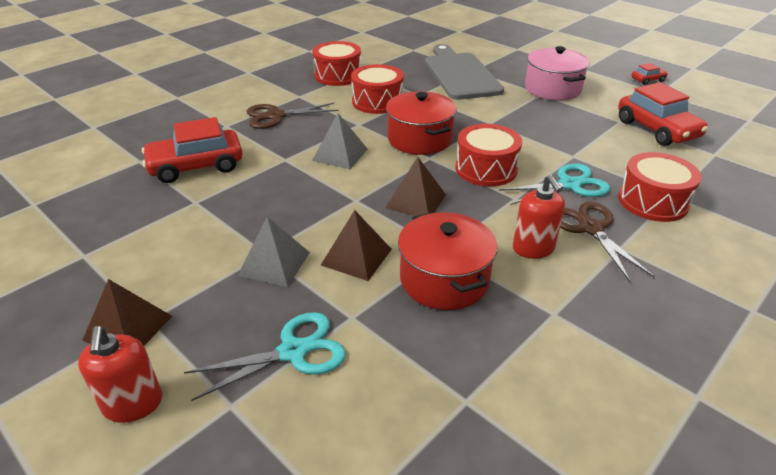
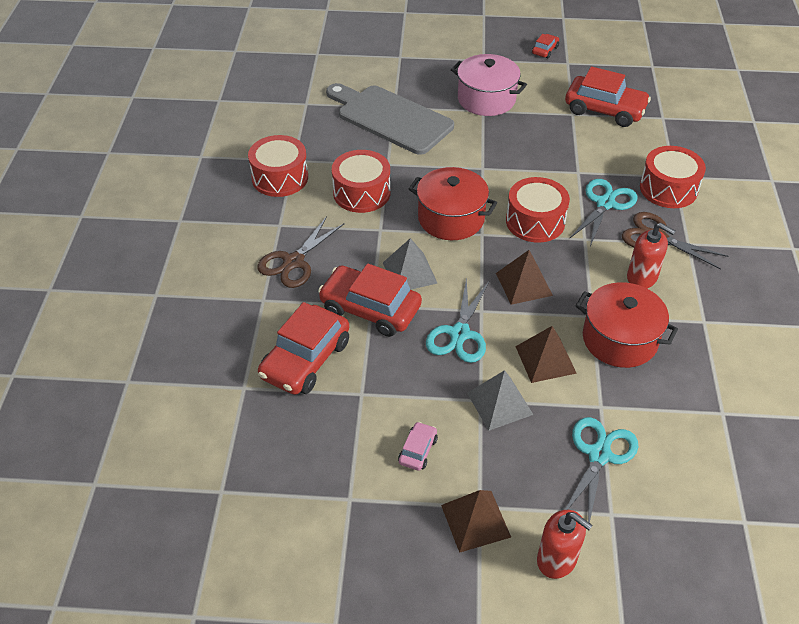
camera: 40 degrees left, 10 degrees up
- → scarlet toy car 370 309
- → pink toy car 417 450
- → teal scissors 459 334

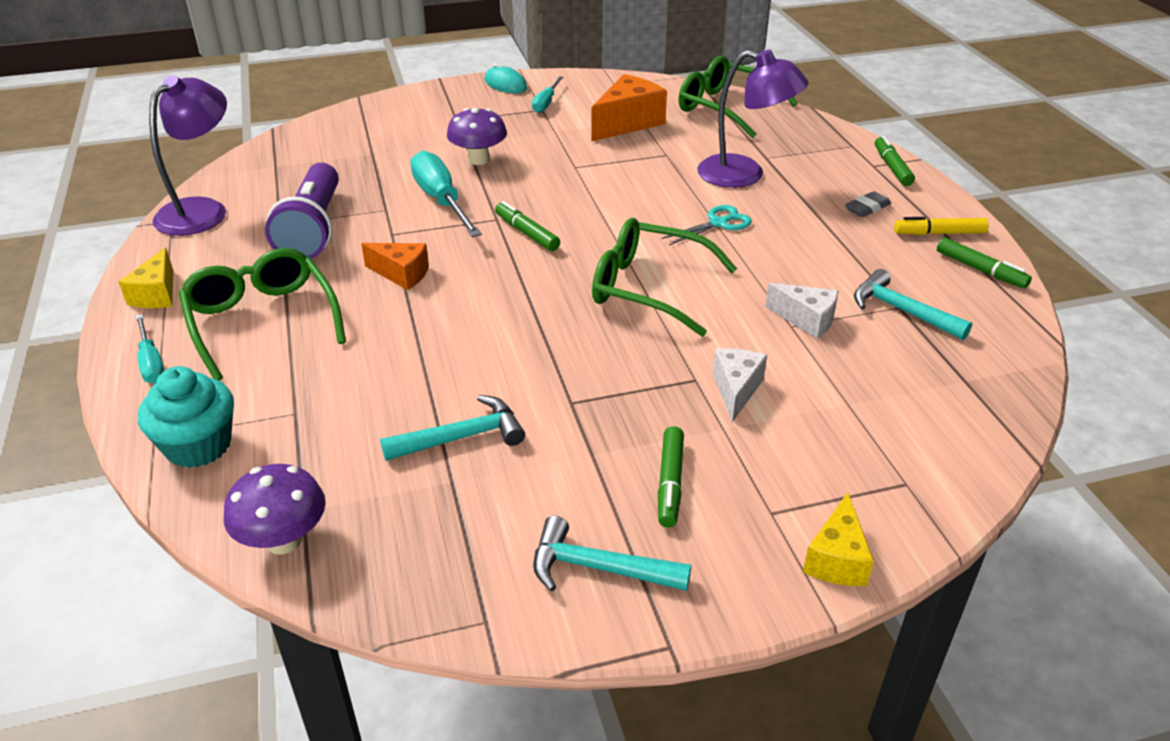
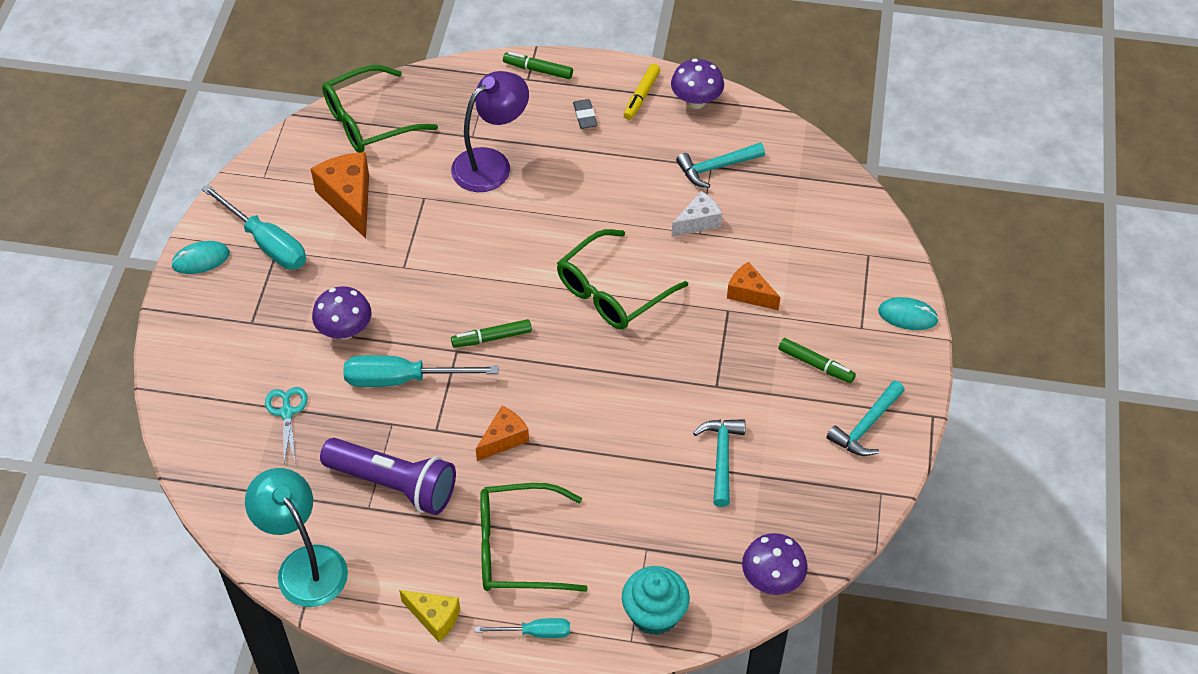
camera: 65 degrees left, 15 degrees up
royal purple reading lamp 202 210 → teal reading lamp 304 564
teal flat screwdriver 546 103 → teal flat screwdriver 266 243, x1.78
teal scissors 719 223 → teal scissors 287 412, relocated
pure white cheese wedge 736 390 → orange-coloured cheese wedge 749 294
bright yellow cheese wedge 836 559 → teal mouse 907 316
leaf-green marker pen 980 270 → royal purple toadstool 696 101

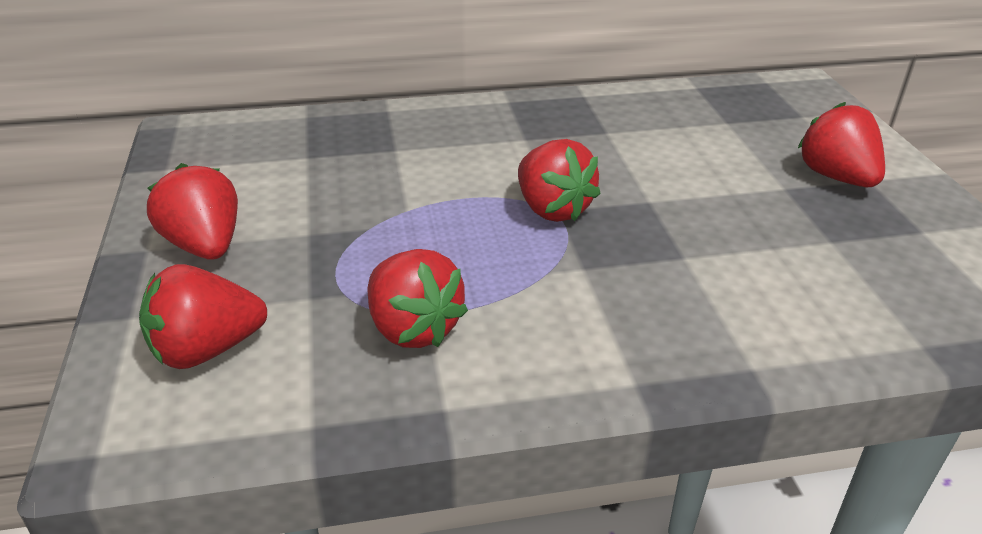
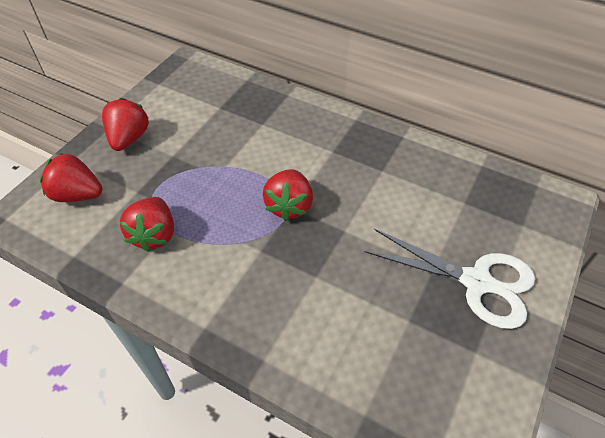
camera: 40 degrees right, 15 degrees up
scarlet toy strawberry 836 177 → pure white scissors 476 282

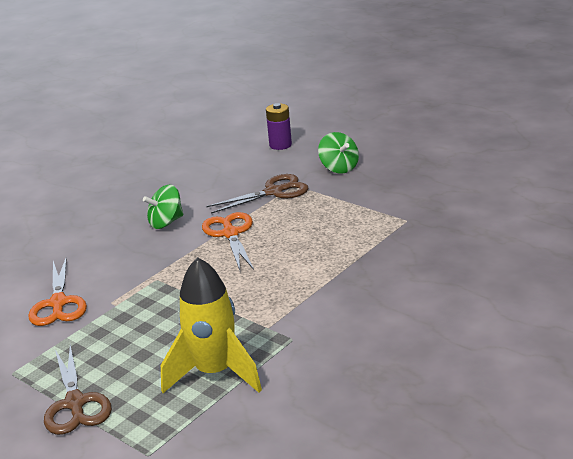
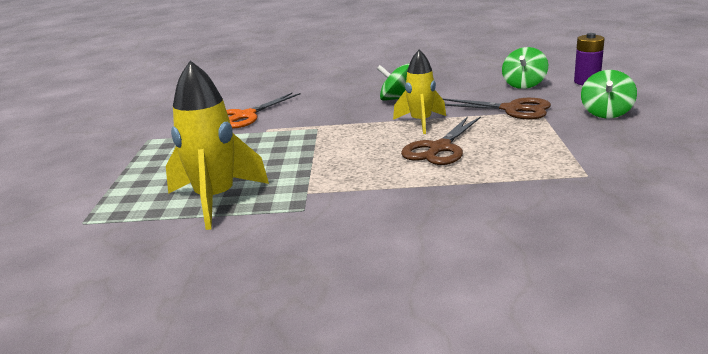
camera: 50 degrees right, 5 degrees down
dark brown scissors 75 403 → dark brown scissors 440 148, relocated
orange-coloured scissors 230 234 → bright yellow toy rocket 421 122
- → leaf-green whirligig 524 85

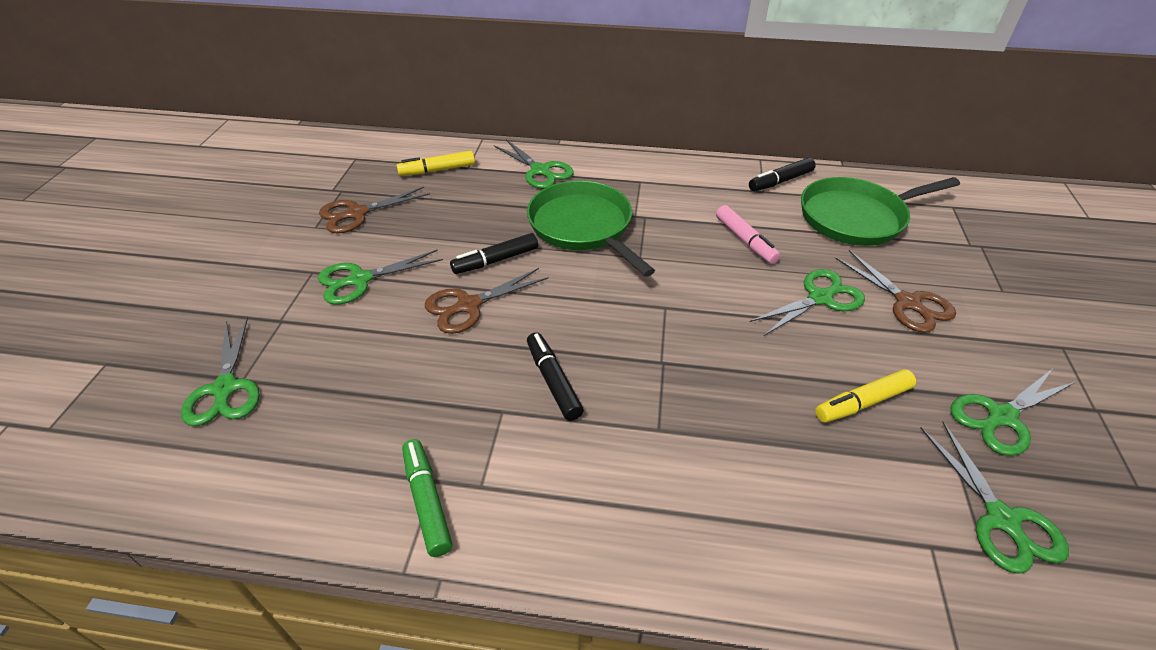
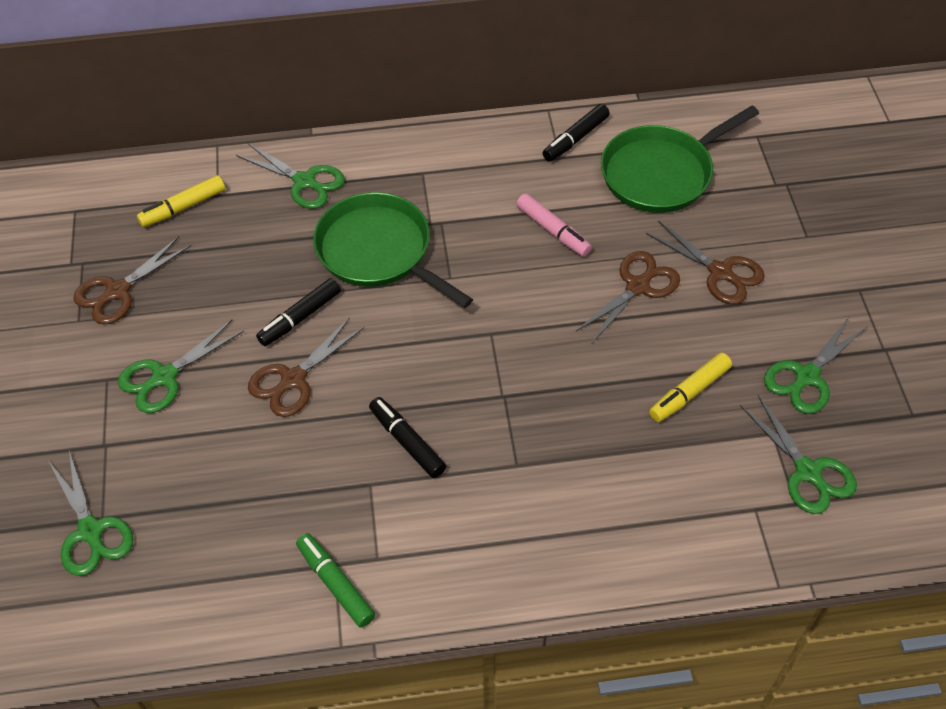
camera: 15 degrees left, 10 degrees up
leaf-green scissors 820 298 → dark brown scissors 638 286

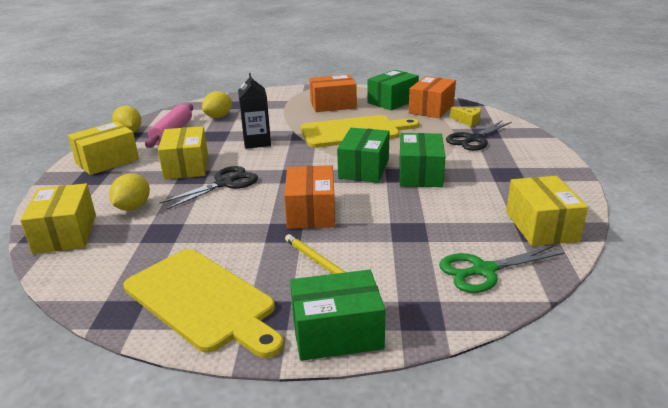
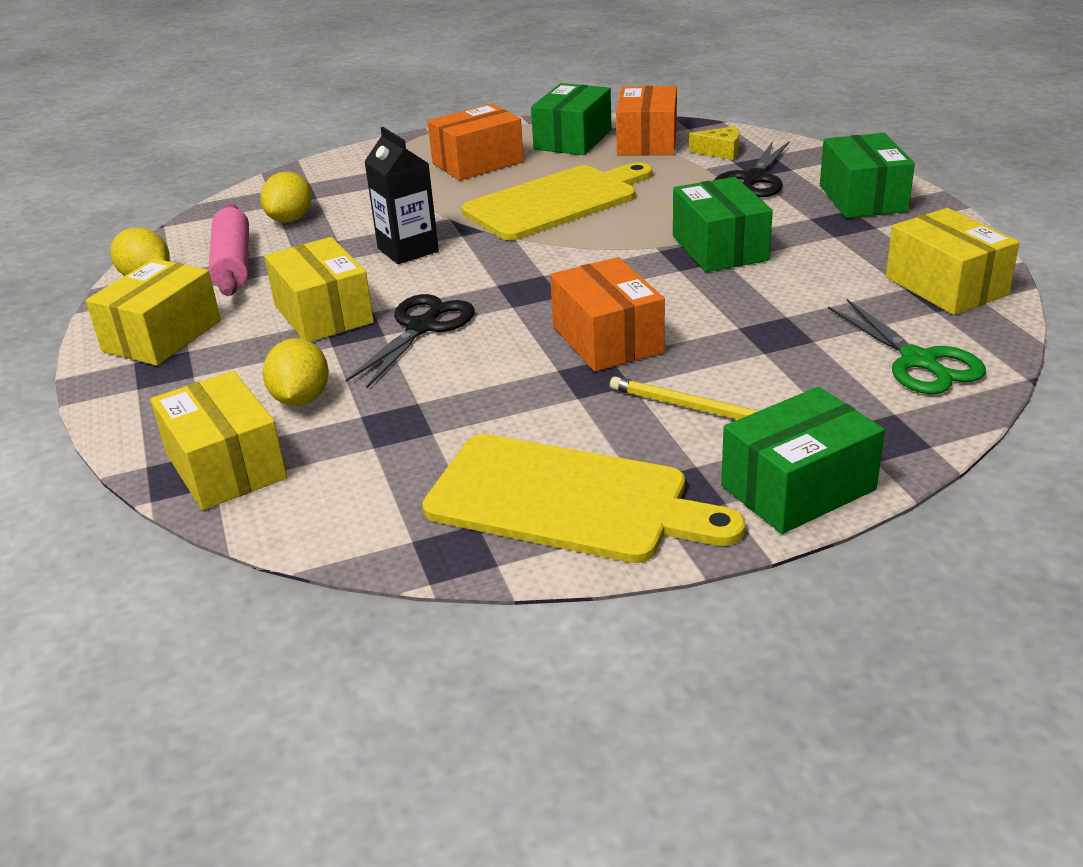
camera: 20 degrees left, 5 degrees up
leaf-green parcel 364 168 → leaf-green parcel 862 198, relocated
leaf-green scissors 483 270 → leaf-green scissors 918 361, 75 degrees counterclockwise

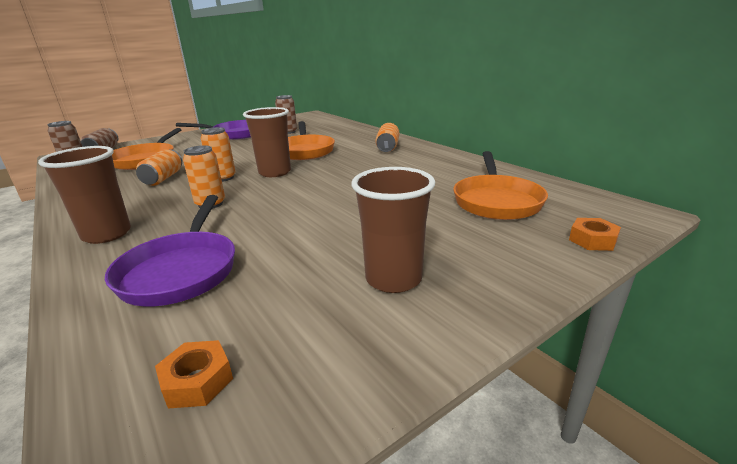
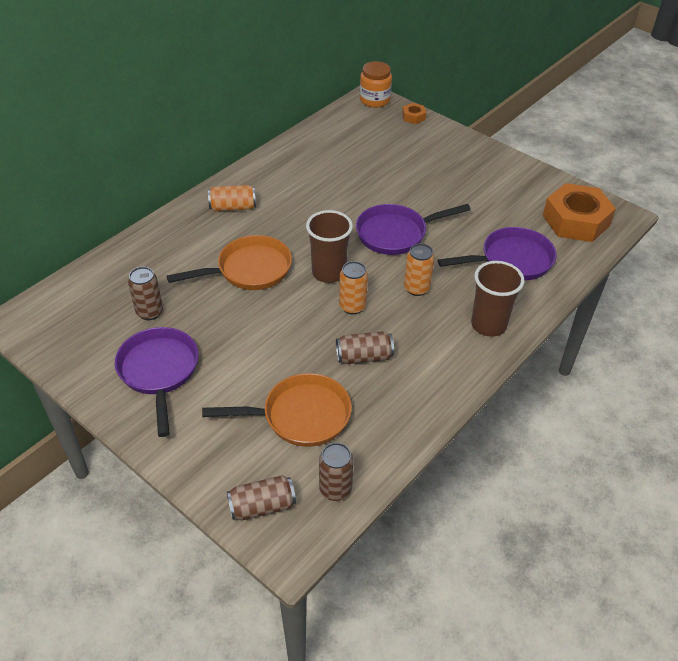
camera: 105 degrees left, 20 degrees up
orange-coloured soda can 163 178 → dark brown soda can 364 357
orange-coloured nut 197 381 → orange-coloured nut 575 221, x2.30
dark brown tumbler 393 278 → -
orange-coloured pan 496 201 → -
- → royal purple pan 396 234
- → orange-coloured preserve jar 374 100

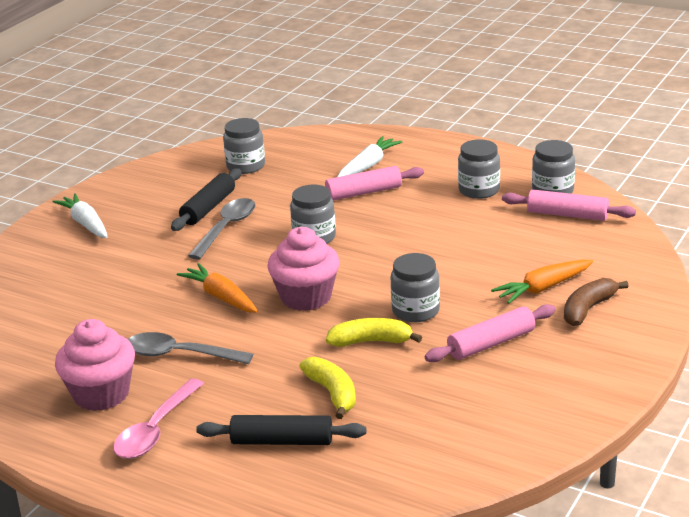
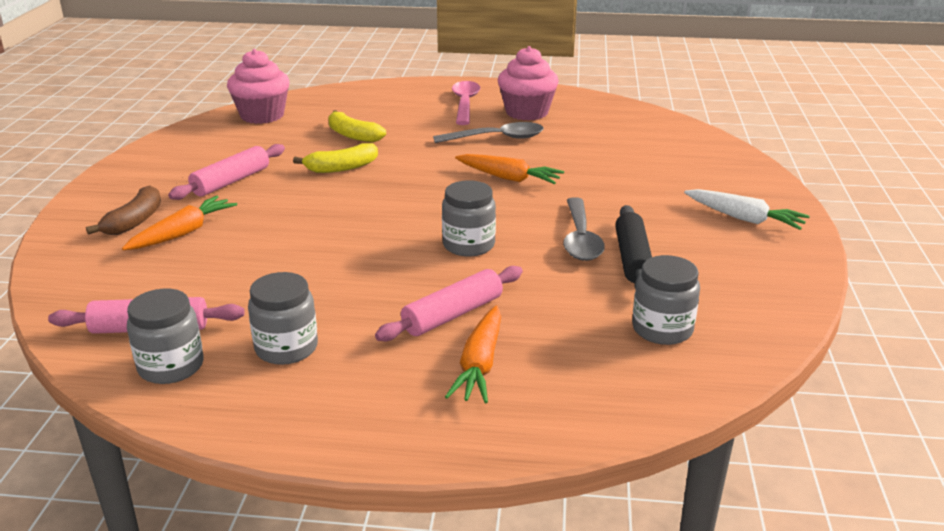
camera: 155 degrees right, 0 degrees up
black rolling pin 282 441 → -
pink fairy cake 306 297 → pink fairy cake 262 116, relocated
pure white toy carrot 368 165 → orange-coloured toy carrot 480 364
gray preserve jar 415 311 → -

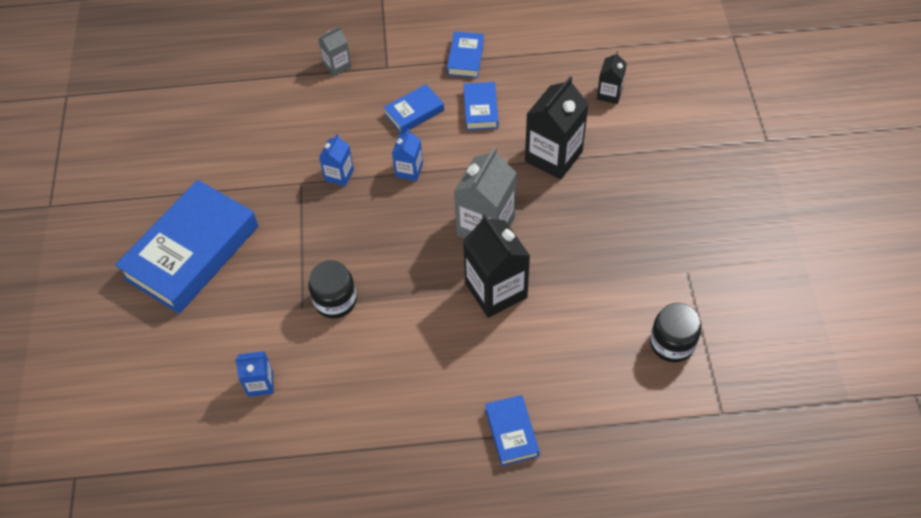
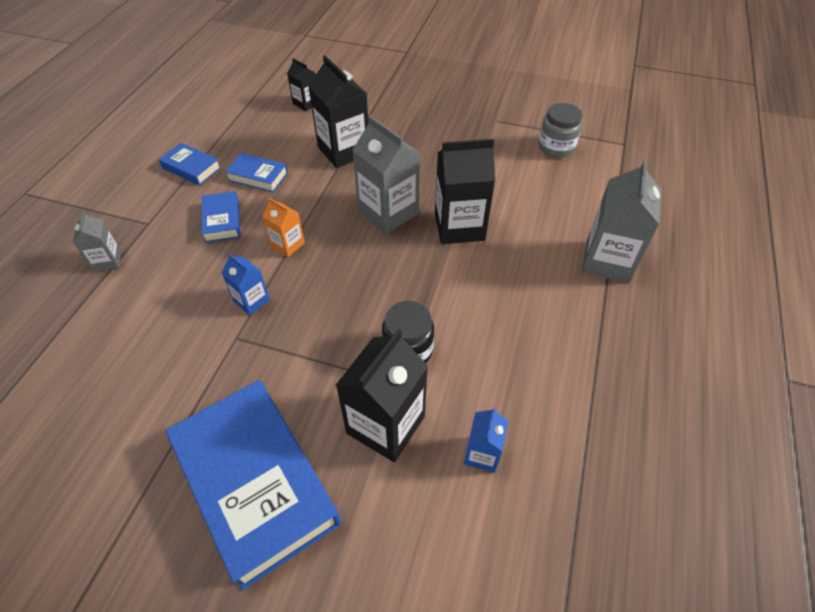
camera: 70 degrees left, 5 degrees down
royal blue milk carton 409 170 → orange-coloured milk carton 288 244
royal blue hardcover 511 432 → gray milk carton 607 261
black preserve jar 672 343 → gray preserve jar 556 147
- → black milk carton 385 425

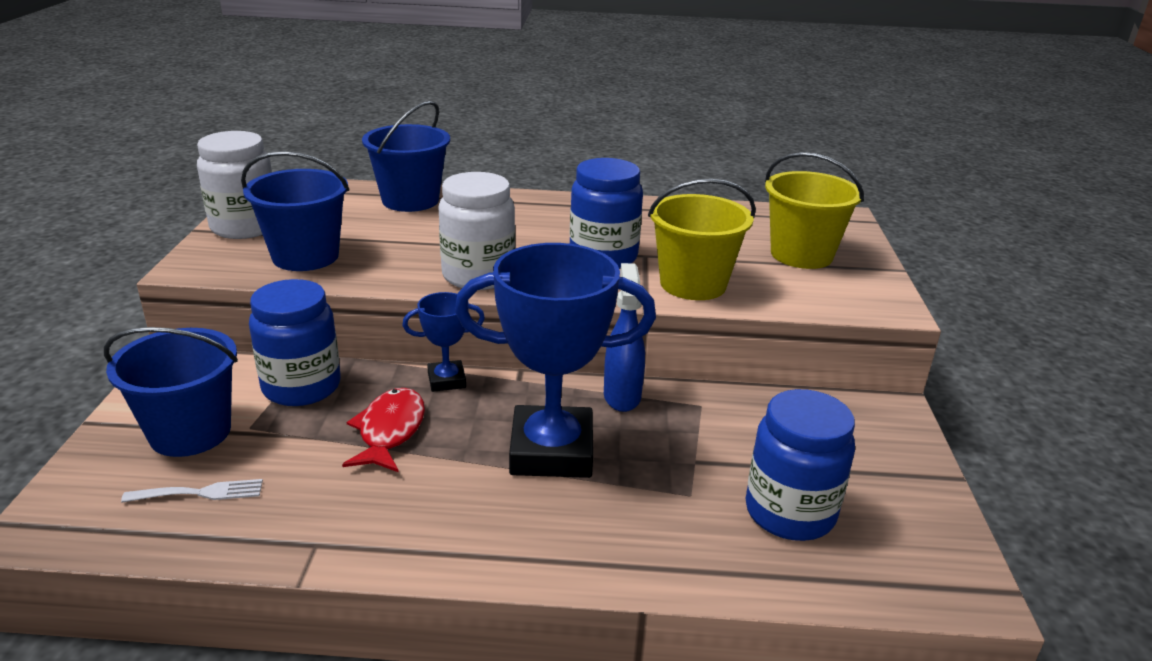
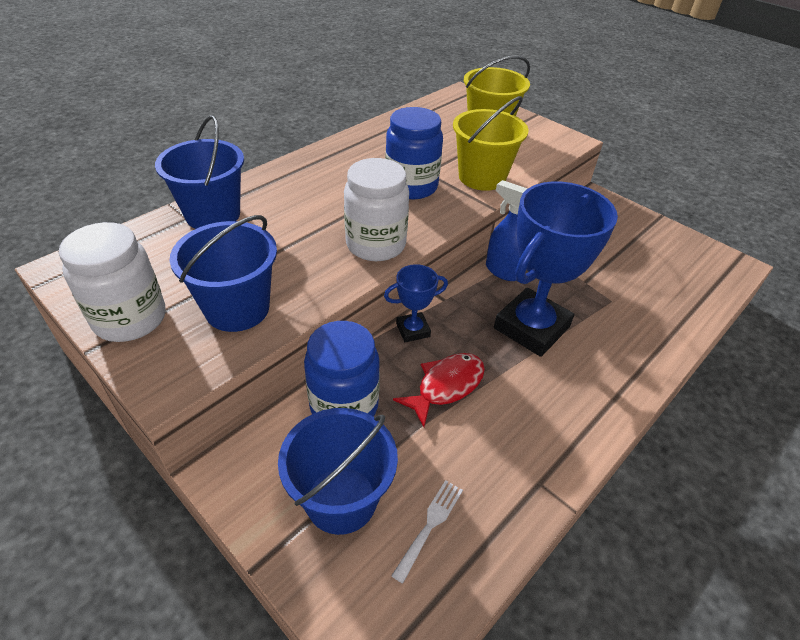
camera: 50 degrees left, 15 degrees up
scarlet fish figure 390 431 → scarlet fish figure 446 386, 90 degrees clockwise
royal blue prize cup 446 380 → royal blue prize cup 413 330, 45 degrees clockwise
royal blue preserve jar 789 512 → -

